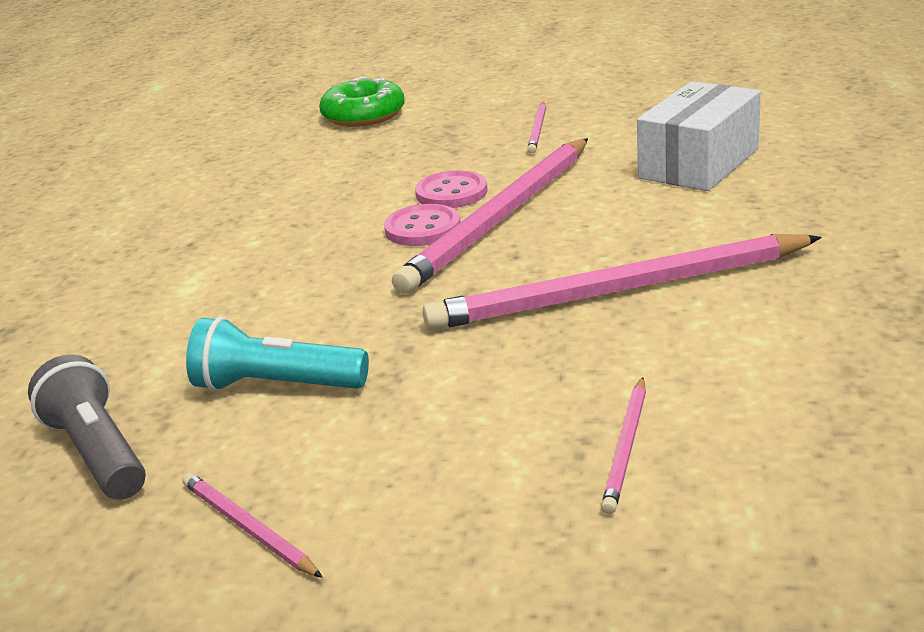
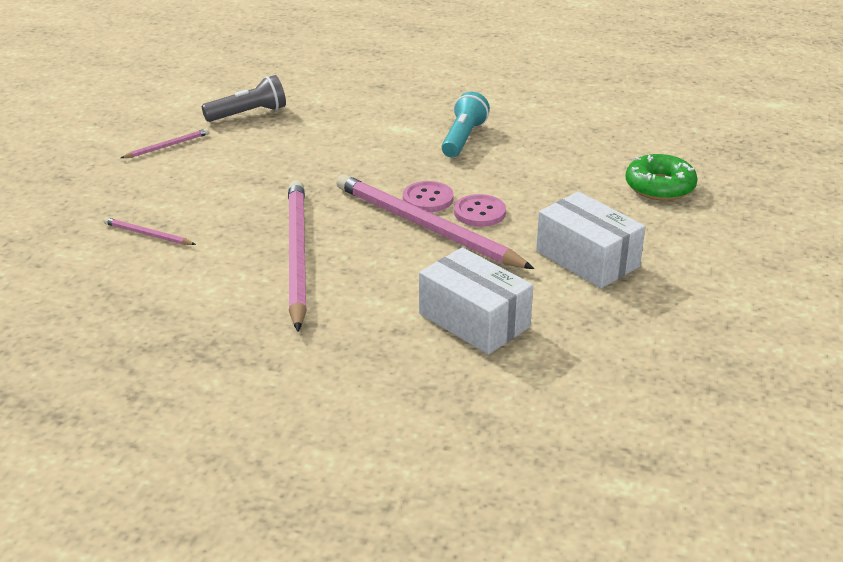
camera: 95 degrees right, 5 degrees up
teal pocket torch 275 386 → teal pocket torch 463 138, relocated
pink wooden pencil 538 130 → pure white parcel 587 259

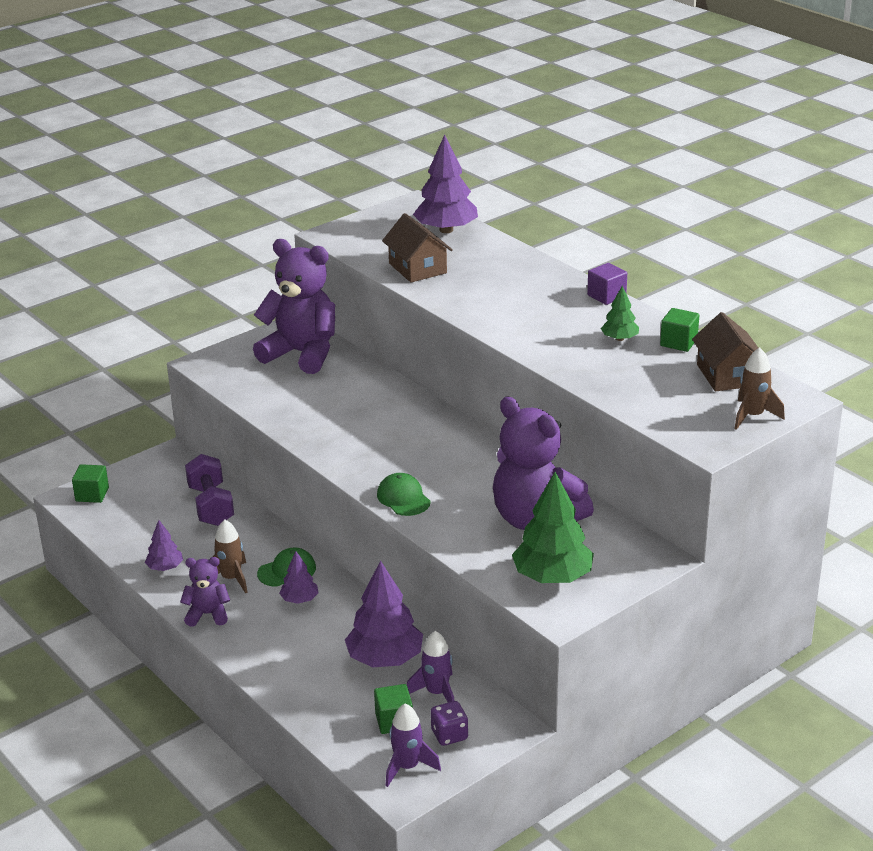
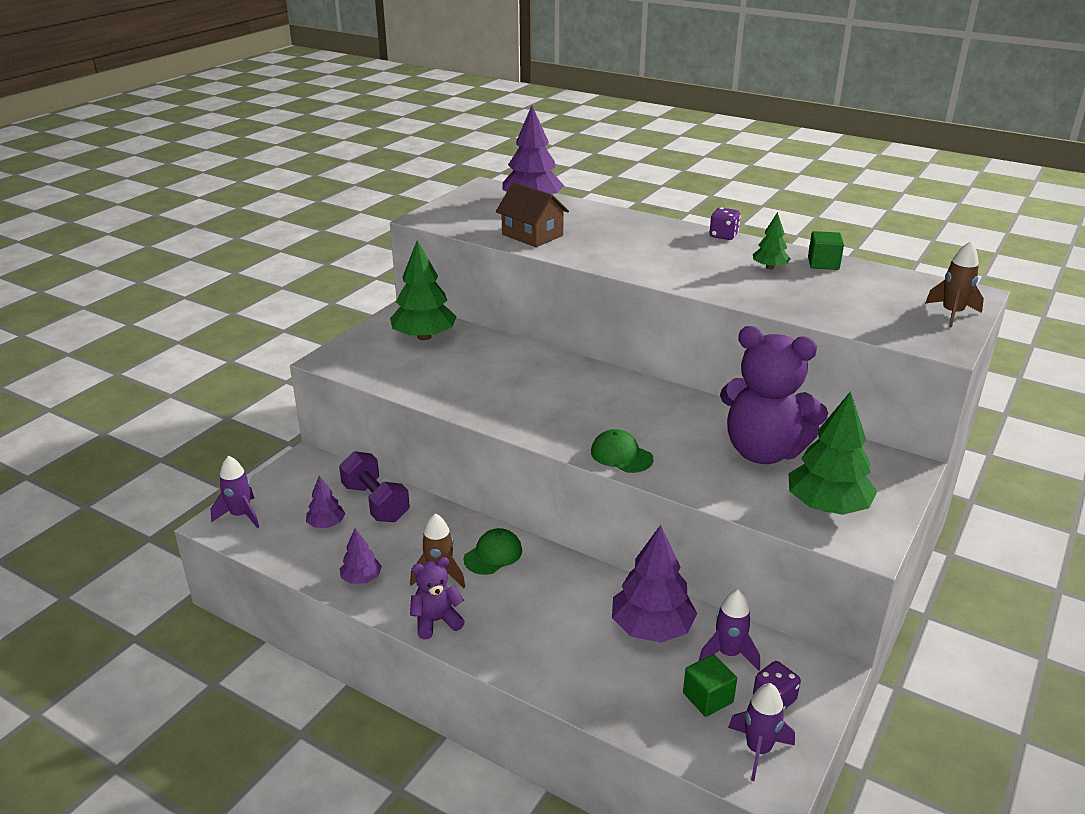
camera: 20 degrees left, 0 degrees up
leaf-green block 92 494 → royal purple toy rocket 241 515
royal purple teddy 302 354 → leaf-green fir tree 424 336
royal purple fir tree 299 599 → royal purple fir tree 326 524, relocated
royal purple block 606 296 → royal purple dice 723 235
dark brown cottage 727 375 → -

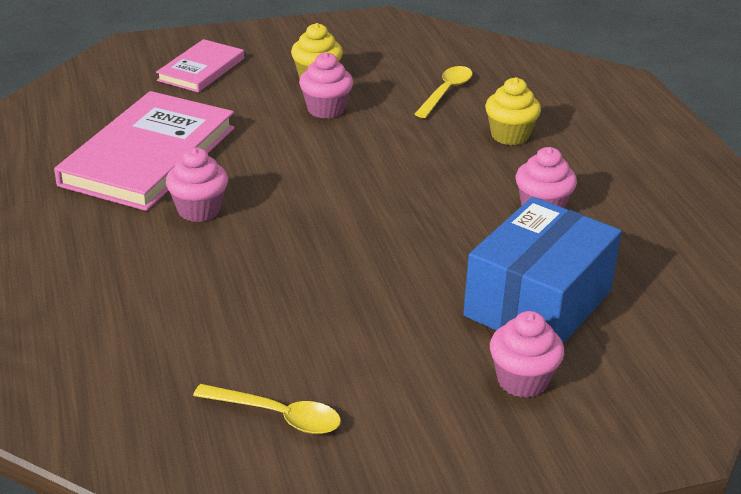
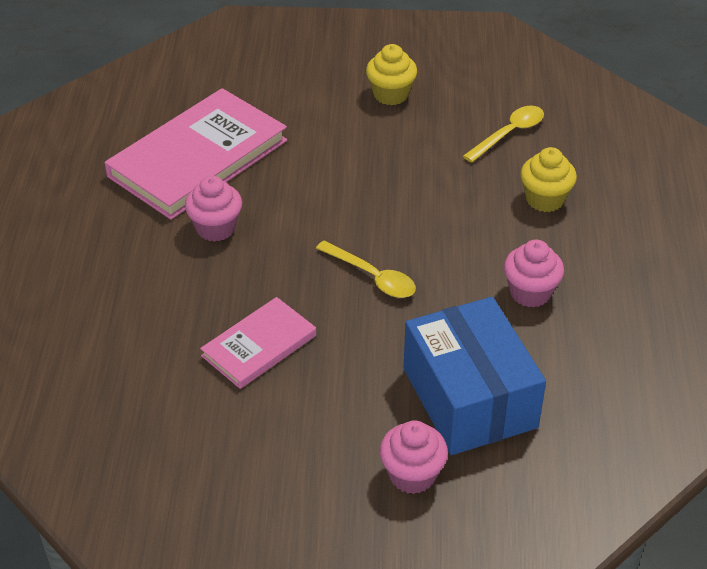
camera: 20 degrees right, 10 degrees up
pink hardcover 201 69 → pink hardcover 259 346, relocated
bright yellow tablespoon 278 416 → bright yellow tablespoon 372 277, relocated
pink fairy cake 326 109 → -
royal blue parcel 538 303 → royal blue parcel 469 398, 75 degrees counterclockwise

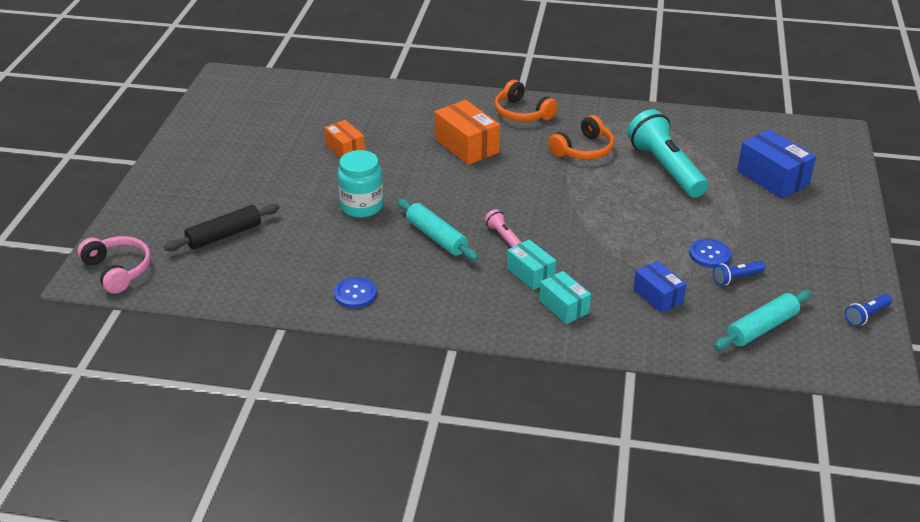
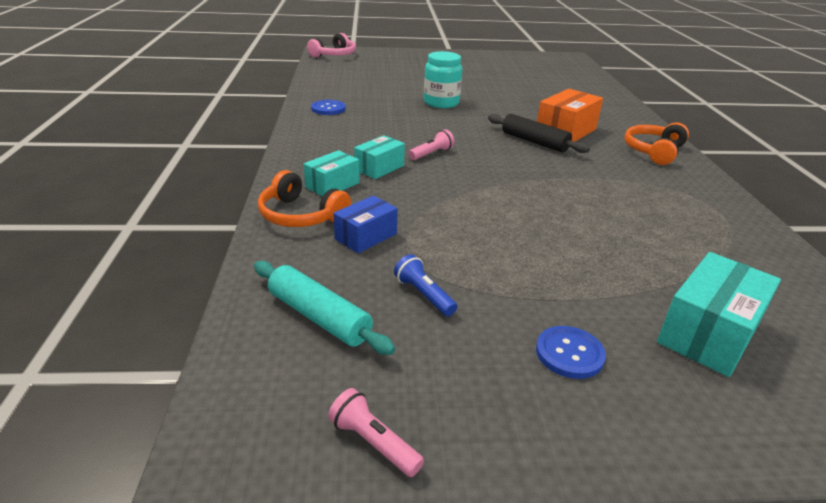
camera: 75 degrees right, 5 degrees down
black rolling pin 224 235 → black rolling pin 534 142, relocated
orange-coloured parcel 345 149 → -
teal rolling pin 436 237 → -
orange-coloured headphones 583 150 → orange-coloured headphones 301 215, relocated
teal pocket torch 665 168 → -
royal blue shirt button 709 254 → royal blue shirt button 569 353, relocated
royal blue parcel 772 178 → teal parcel 708 333
royal blue pocket torch 866 315 → pink pocket torch 373 442

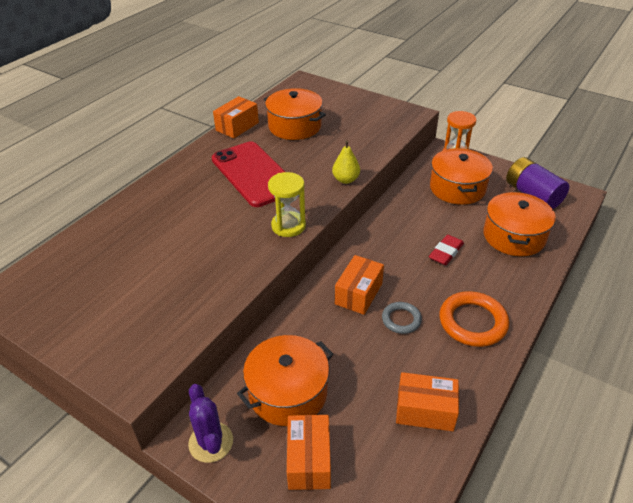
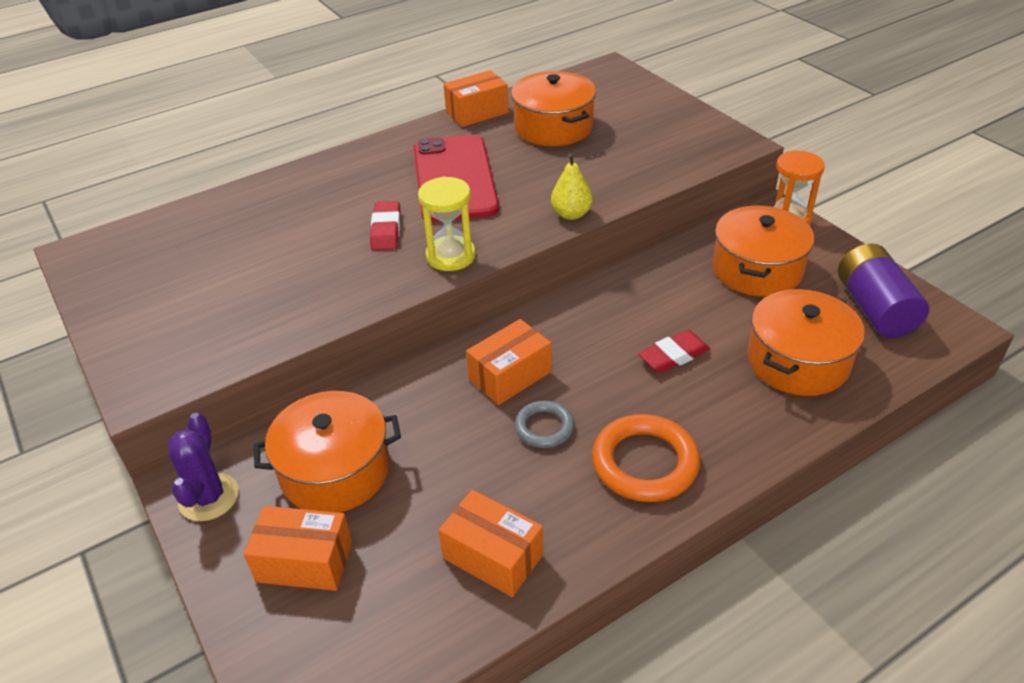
camera: 25 degrees right, 0 degrees up
orange-coloured parcel 309 460 → orange-coloured parcel 304 562, 75 degrees clockwise
- → scarlet eraser 386 230

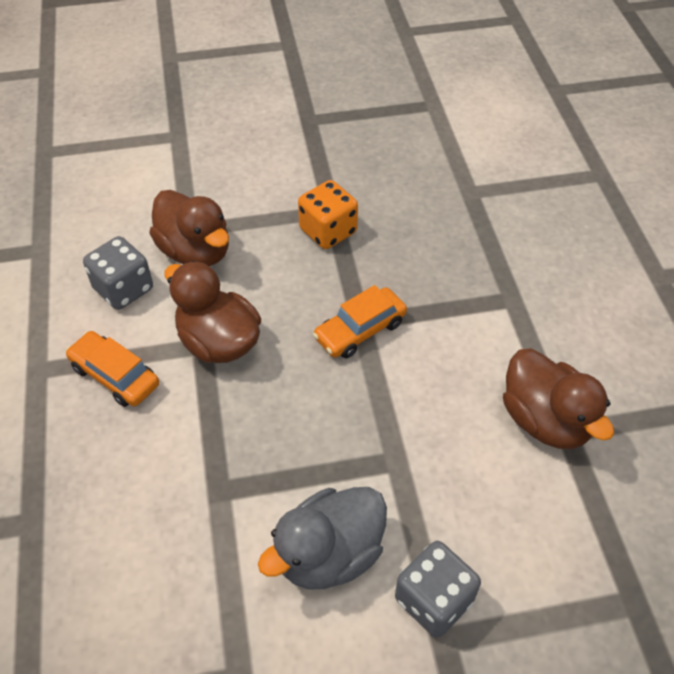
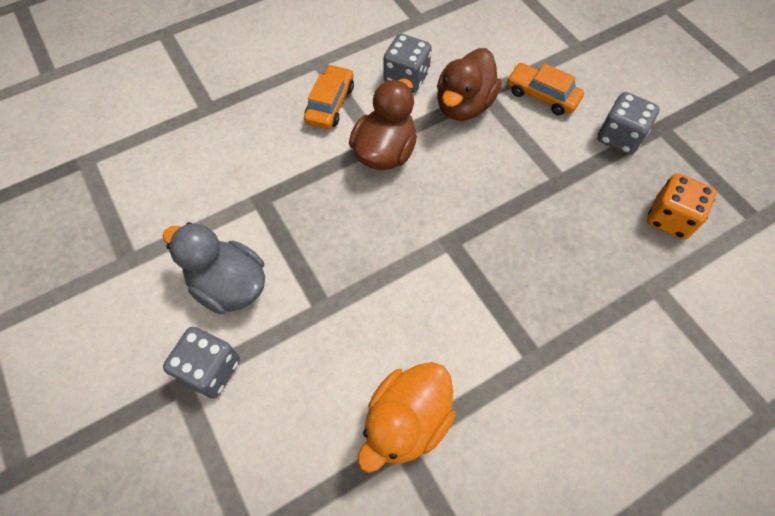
camera: 70 degrees right, 10 degrees up
orange-coloured dice 328 231 → orange-coloured dice 670 218, relocated
orange-coloured toy car 360 330 → orange-coloured toy car 542 95, relocated
dark brown toy duck 545 420 → orange-coloured toy duck 406 421
- → gray dice 619 137

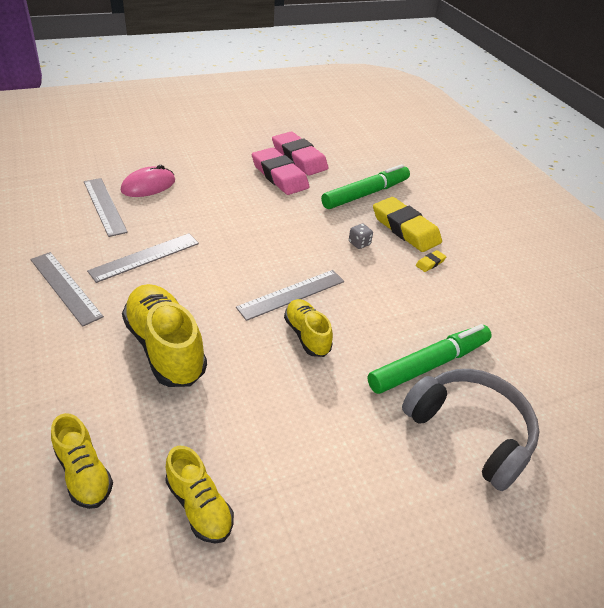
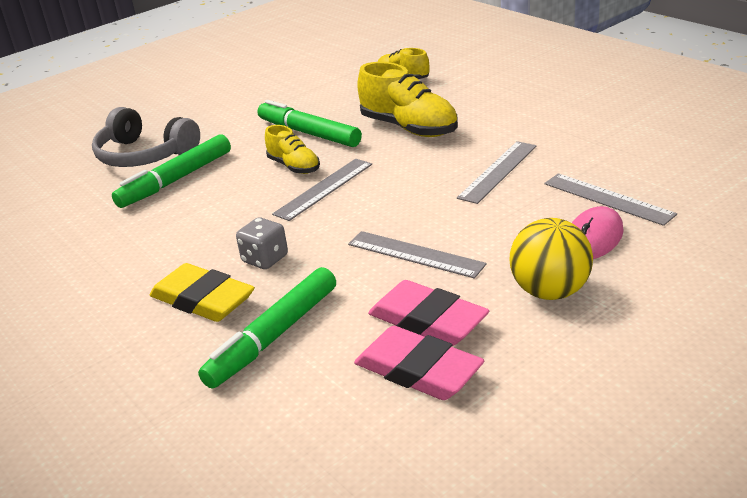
camera: 170 degrees right, 10 degrees down
gray straightedge 65 287 → gray straightedge 415 254, relocated
bright yellow shoe 199 506 → -
gray dice 359 243 → gray dice 265 259, x1.53
bright yellow eraser 430 263 → -
- → leaf-green marker pen 309 133
- → bright yellow sphere 550 291

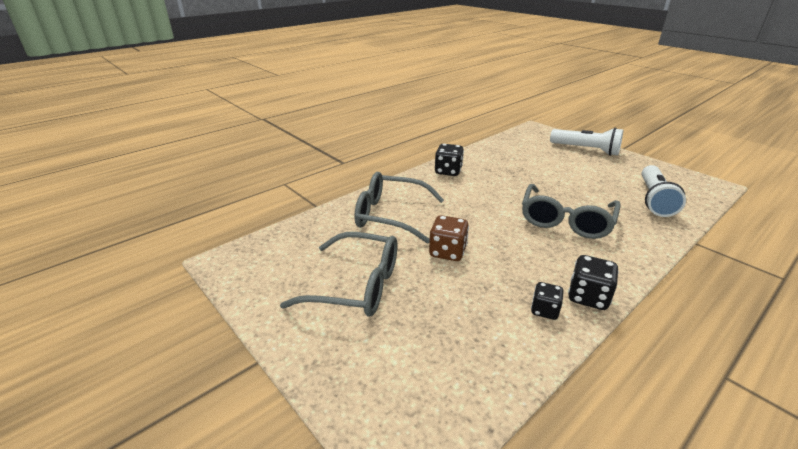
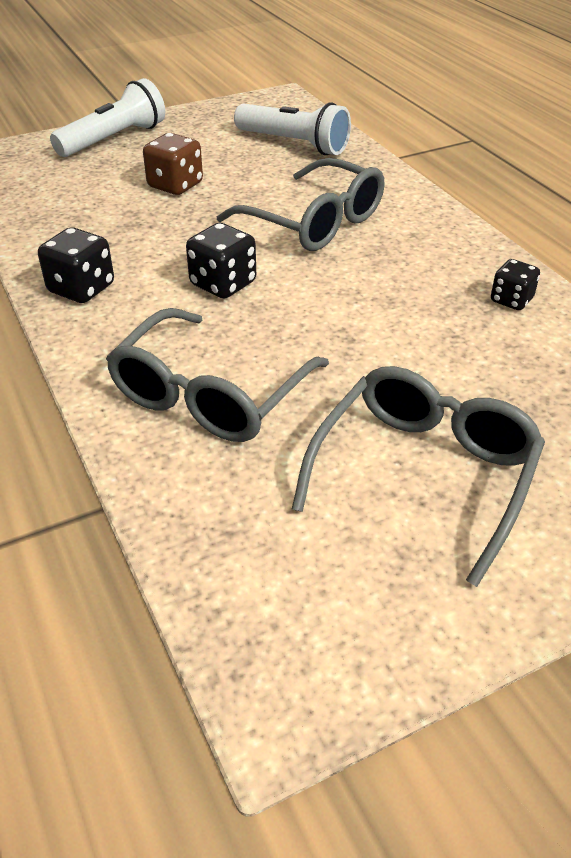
camera: 75 degrees left, 10 degrees up
dark brown dice 447 252 → dark brown dice 175 185, relocated
black dice 588 297 → black dice 223 284, relocated

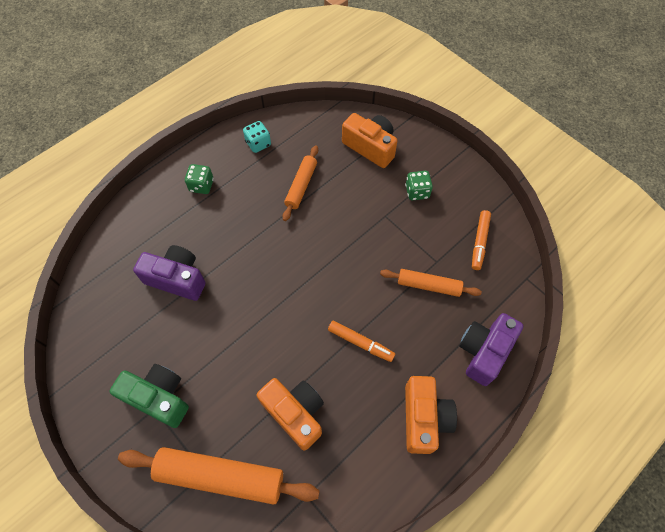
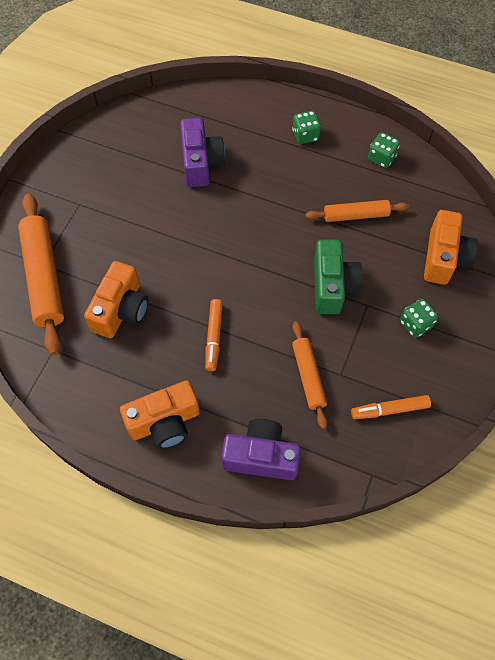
camera: 65 degrees right, 0 degrees up
leaf-green compact camera 159 398 → leaf-green compact camera 332 286, relocated
teal dice 258 144 → leaf-green dice 381 158

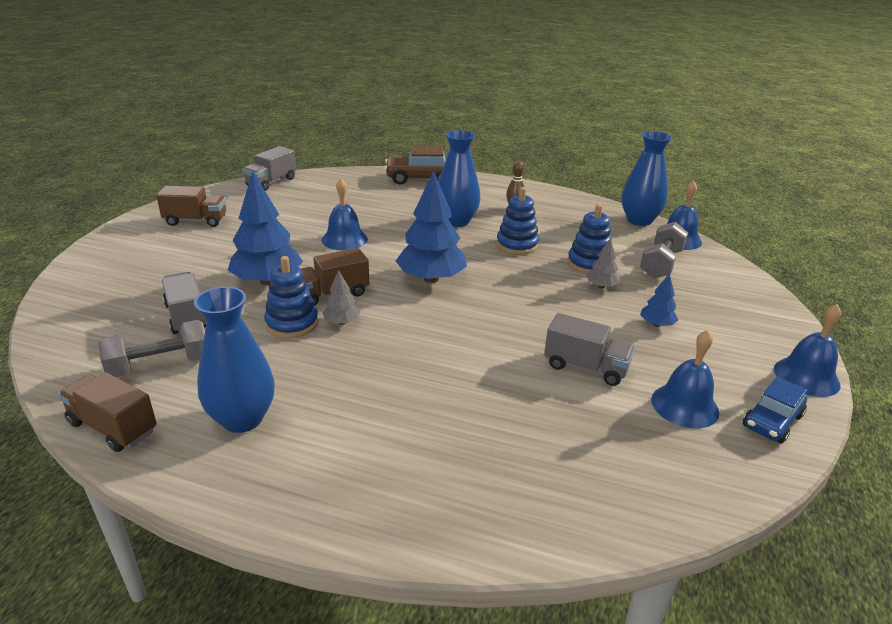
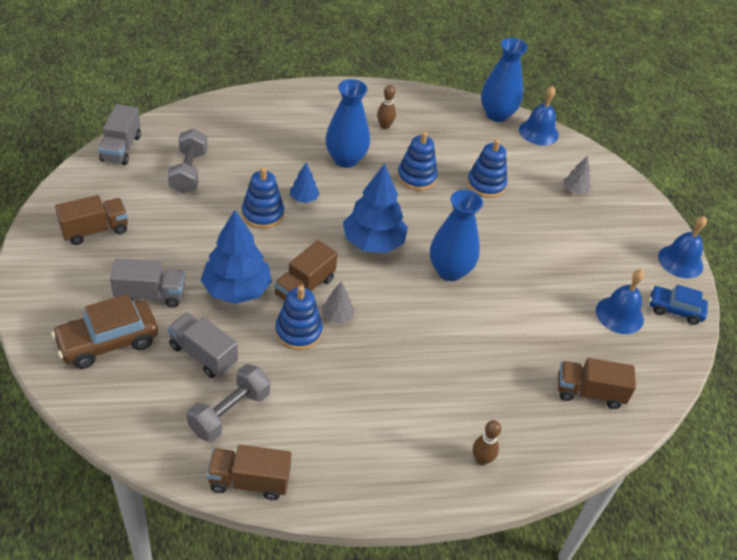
camera: 30 degrees left, 15 degrees up
royal blue tall vase 242 419 → royal blue tall vase 449 271, relocated
royal blue bell 344 239 → royal blue stacking toy 263 214
dark brown toy car 420 178 → dark brown toy car 108 342, relocated
gray lorry 585 367 → gray lorry 150 295, relocated
gray fir tree 601 286 → gray fir tree 575 190, relocated
gray free weight 661 264 → gray free weight 189 172, relocated
royal blue fir tree 656 324 → royal blue fir tree 304 198, relocated
royal blue toy car 772 421 → royal blue toy car 674 310, 90 degrees clockwise
- → dark brown bowling pin 481 460
- → dark brown lorry 589 392

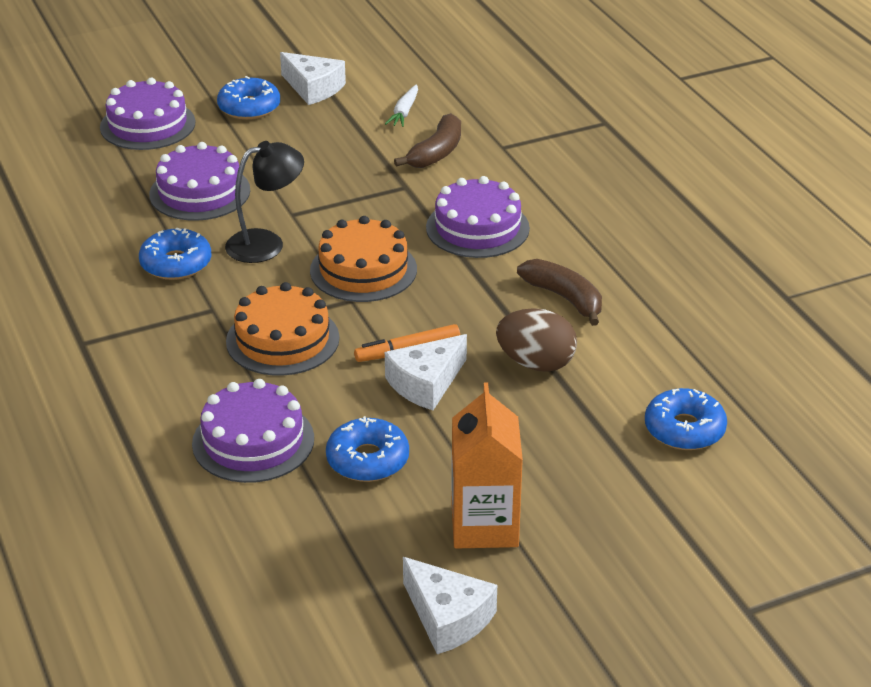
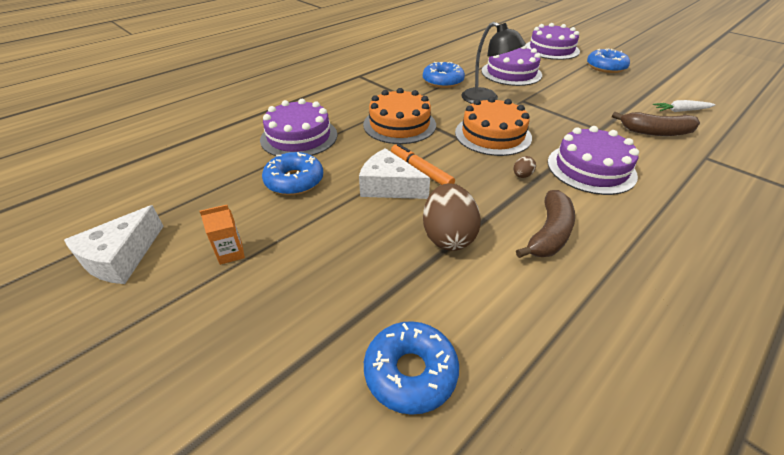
camera: 70 degrees right, 5 degrees up
pure white cheese wedge 313 88 → -
orange-coloured milk carton 484 525 → orange-coloured milk carton 231 253, x0.45
- → dark brown egg 522 176

